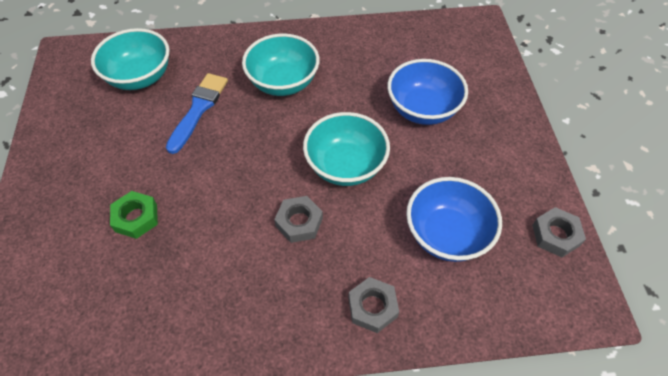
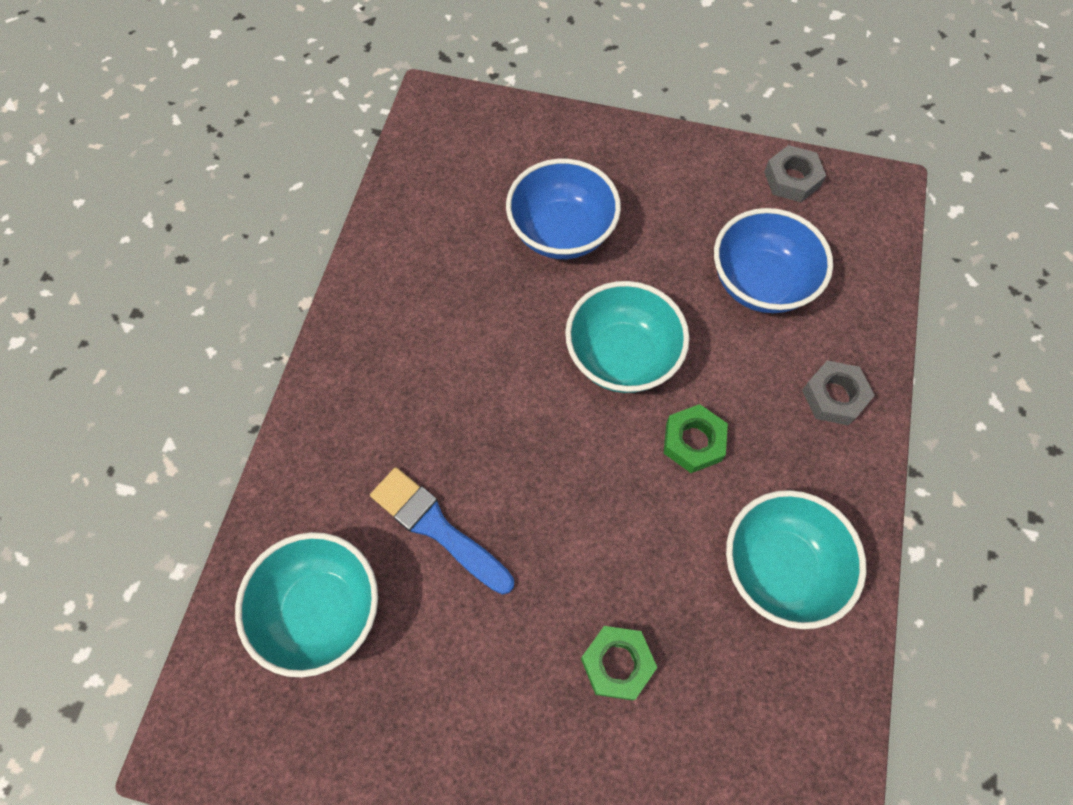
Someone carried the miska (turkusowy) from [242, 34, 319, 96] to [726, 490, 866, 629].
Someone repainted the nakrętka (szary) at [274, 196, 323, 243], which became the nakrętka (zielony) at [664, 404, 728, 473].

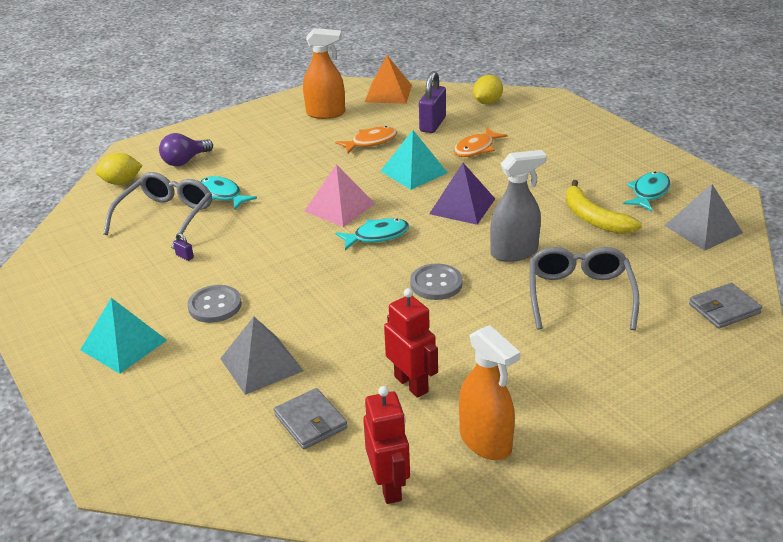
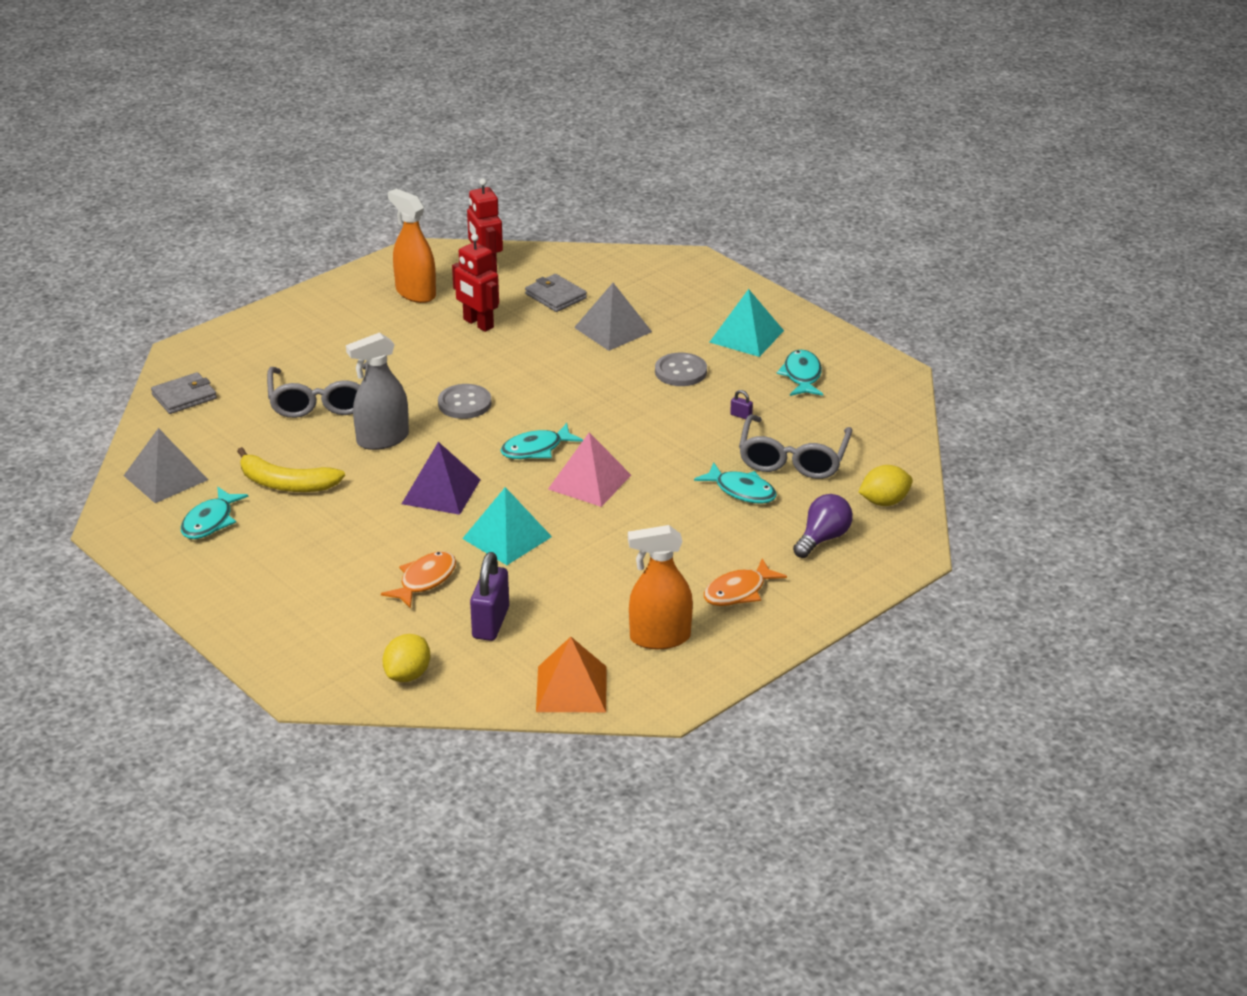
Someone carried the ryba (pomarańczowy) from [335, 126, 397, 153] to [704, 558, 787, 606].
Someone rotated the banan (żółty) at [566, 180, 642, 234] by 150 degrees clockwise.
Someone put down the ryba (turkusowy) at [777, 350, 823, 396].

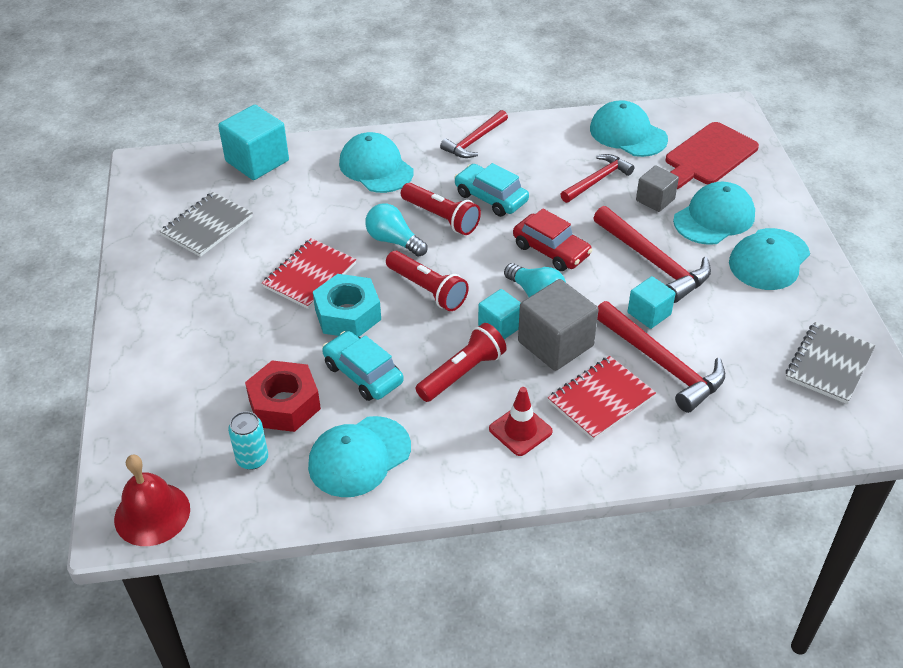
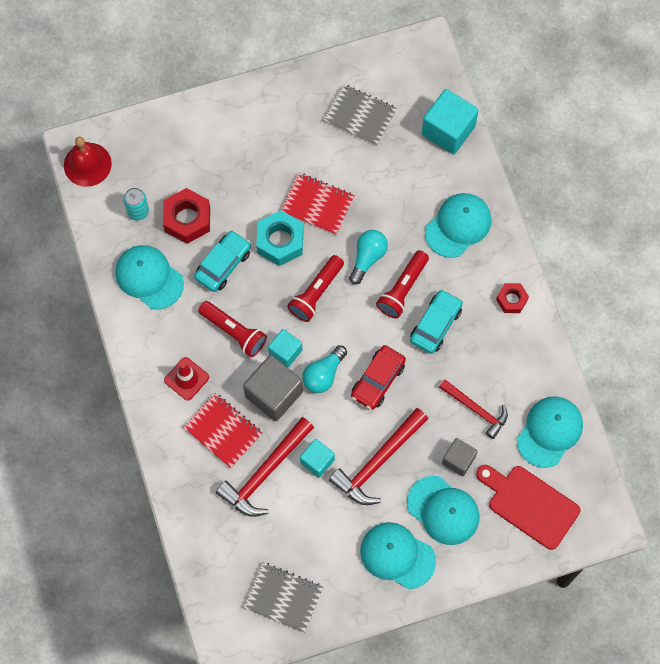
Someone swapped the młotek (czerwony) at [440, 110, 508, 158] for the nakrętka (czerwony) at [496, 283, 529, 313].

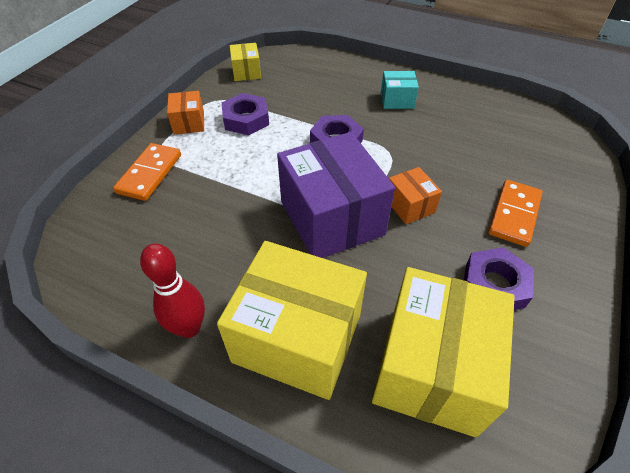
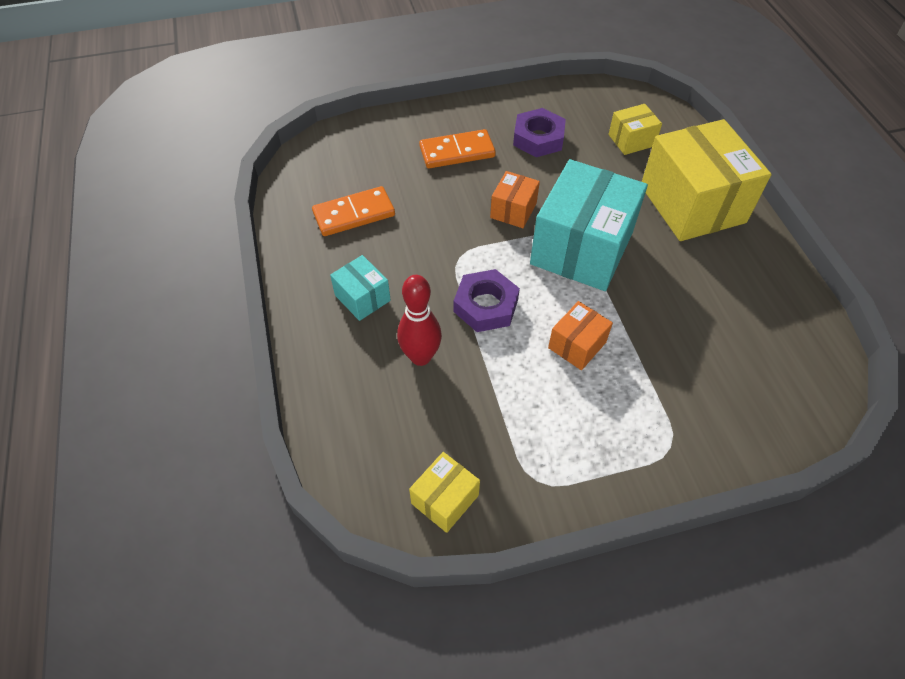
Someone carried the kostka domina (pomarańczowy) from [113, 143, 181, 201] to [312, 186, 395, 236].
Someone carried the kręgiel (czerwony) from [140, 244, 205, 338] to [397, 275, 442, 366].
Someone carried the pudełko (pomarańczowy) from [167, 91, 204, 134] to [548, 301, 613, 370].
Someone took away the nakrętka (fioletowy) at [222, 93, 269, 135].
Someone repainted the pudełko (fioletowy) at [277, 132, 395, 258], which became the pudełko (turkusowy) at [530, 159, 648, 291].
Someone scaled the pudełko (żółty) at [372, 267, 515, 437] by 0.47.

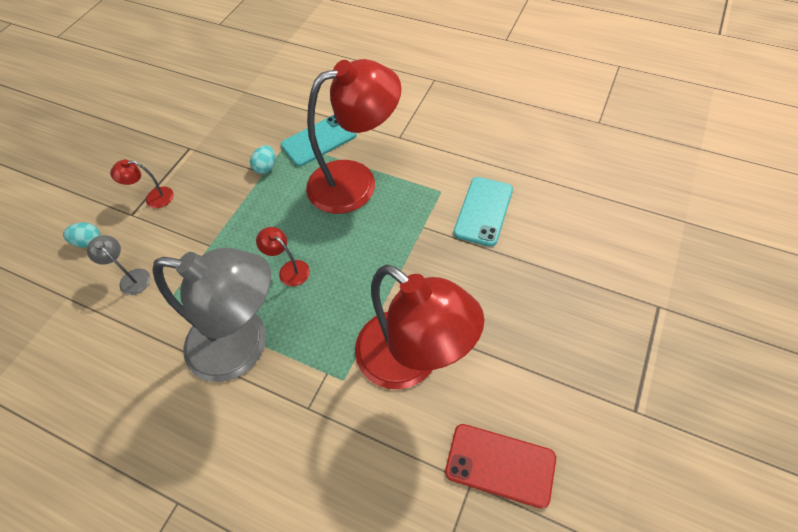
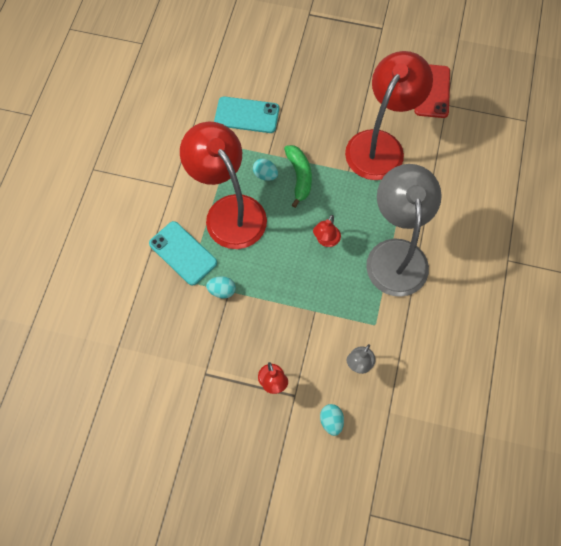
Someone put down the jajko (turkusowy) at [253, 159, 278, 181].
Someone put down the banan (zielony) at [284, 145, 312, 208].

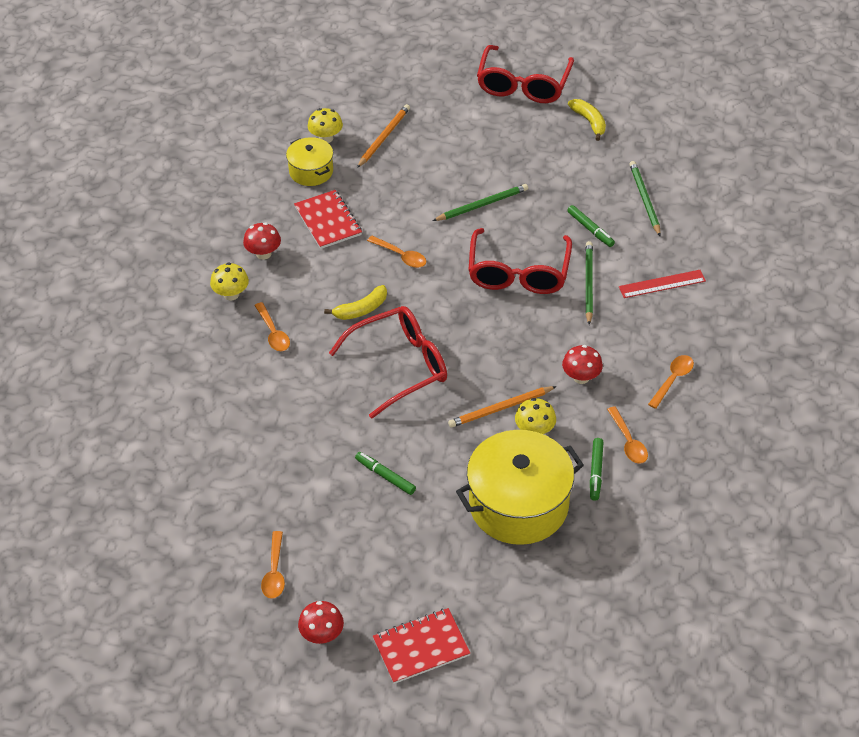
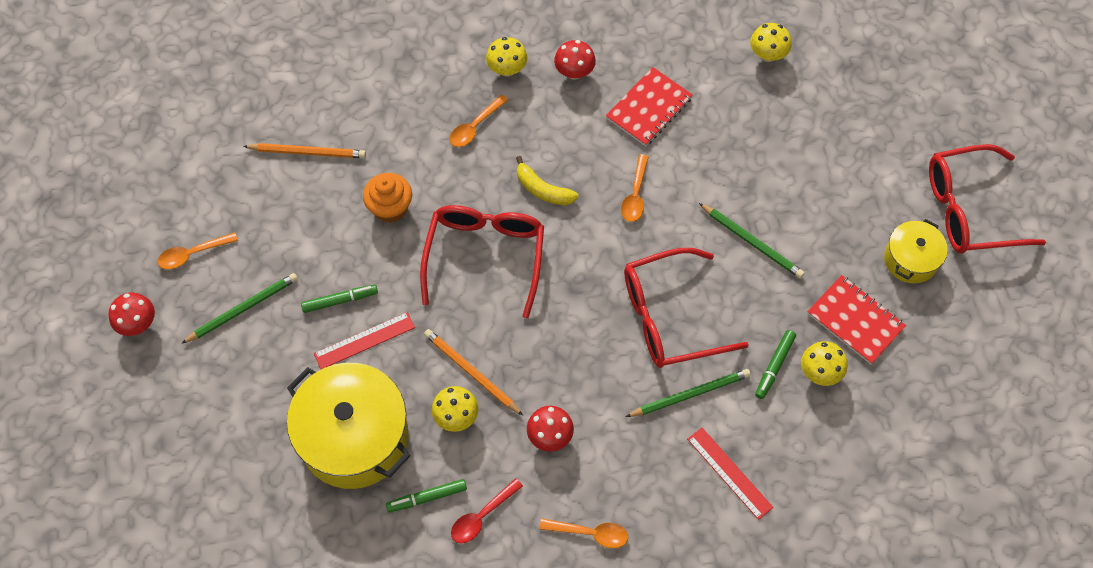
Someone carried the garnek (żółty) from [286, 137, 333, 186] to [884, 219, 948, 283].
Someone rotated the okulary (czerwony) at [329, 306, 447, 419] by 120 degrees counterclockwise.
Someone rotated the flamaster (zielony) at [355, 452, 416, 495] by 60 degrees clockwise.
Someone carried the ołówek (pomarańczowy) from [357, 104, 410, 168] to [243, 143, 366, 158].
Someone carried the zeszyt (czerwony) from [373, 608, 470, 684] to [807, 275, 906, 364].
Someone took away the banan (żółty) at [568, 99, 606, 141].
Someone repainted the łyżka (pomarańczowy) at [607, 406, 648, 464], which became the łyżka (czerwony) at [451, 478, 523, 543].
Someone carried the ołówek (zielony) from [629, 161, 661, 236] to [181, 273, 298, 344].
Someone put down the linijka (czerwony) at [314, 312, 415, 369].
Someone put down the muffinka (pomarańczowy) at [363, 173, 412, 223].
Someone put down the grzyb (żółty) at [801, 341, 847, 386].

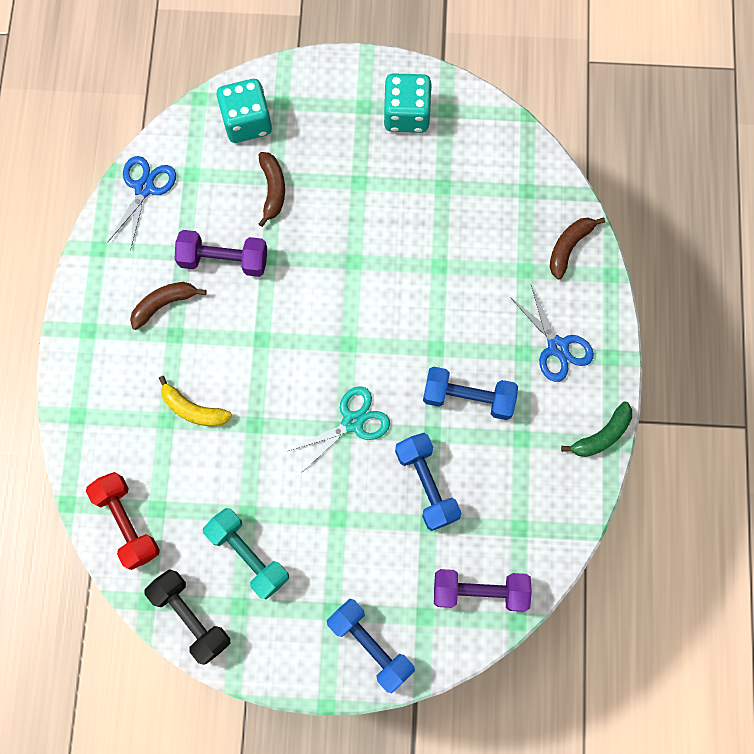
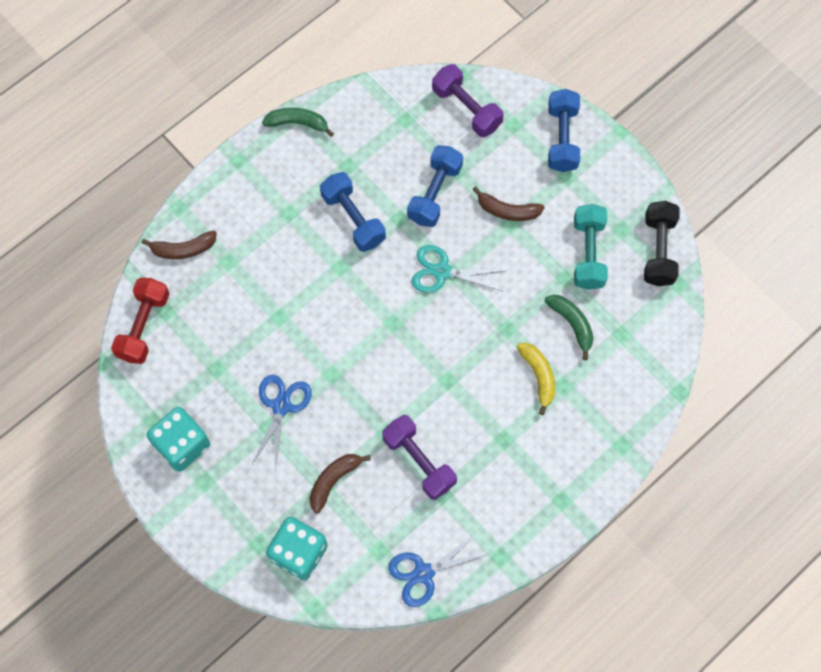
Someone carried the hantel (czerwony) from [86, 472, 160, 570] to [111, 278, 169, 364].
Someone carried the banan (brązowy) from [130, 282, 207, 330] to [472, 186, 545, 221].
Someone carried the nożyczki (niebieski) from [510, 285, 594, 382] to [252, 375, 312, 470].
Someone put down the banan (zielony) at [545, 295, 593, 360].

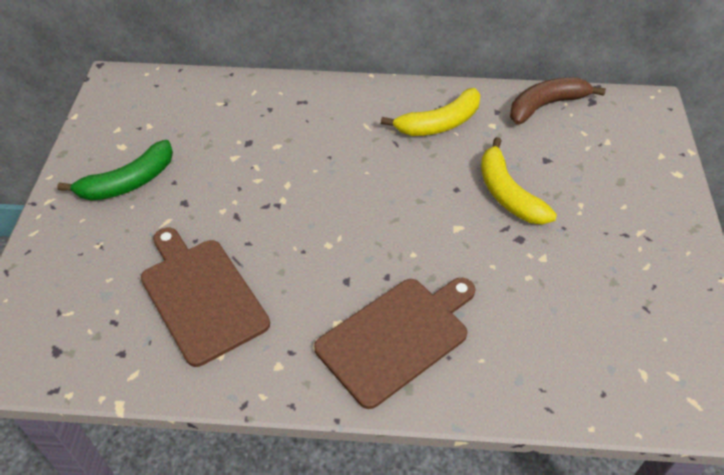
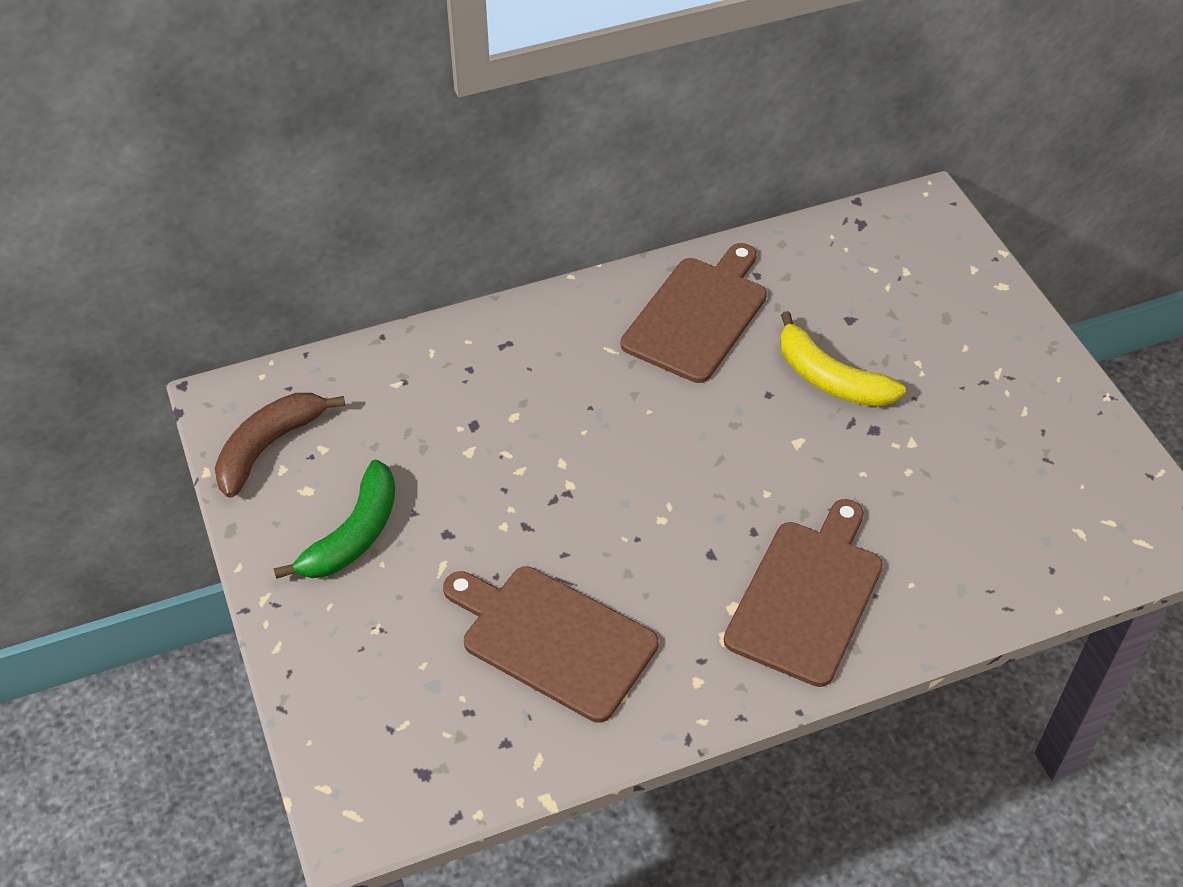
Someone swapped the banan (żółty) at [381, 88, 481, 136] for the deska do krojenia (brązowy) at [621, 243, 767, 383].
Someone carried the banan (brązowy) from [510, 77, 606, 125] to [215, 393, 345, 498].

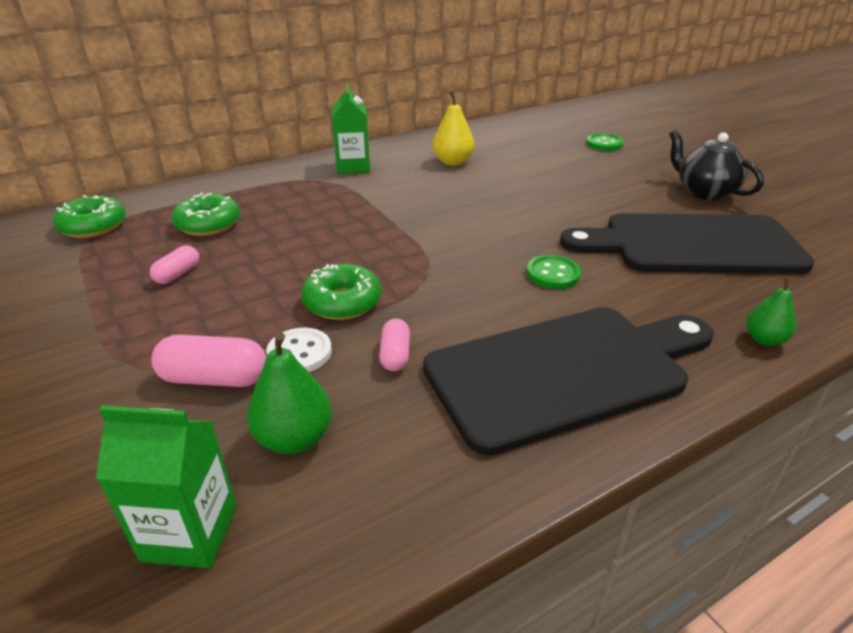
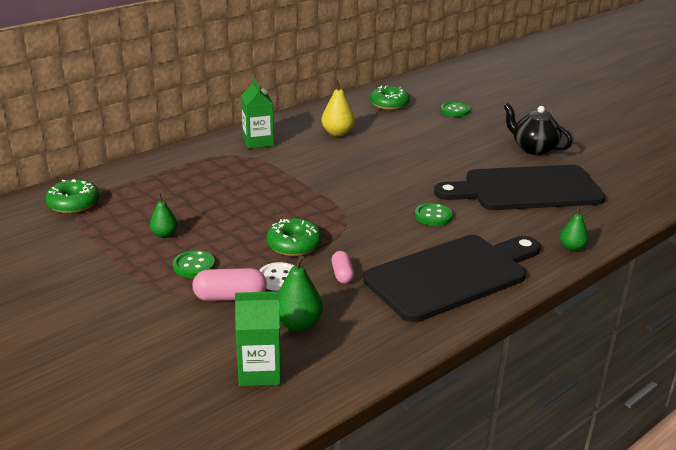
Someone swapped the kapsułka (różowy) at [150, 245, 199, 284] for the gruszka (zielony) at [150, 193, 178, 238].
Someone carried the donut (zielony) from [172, 193, 240, 236] to [370, 85, 410, 110].
Someone put down the guzik (zielony) at [173, 250, 215, 278].

